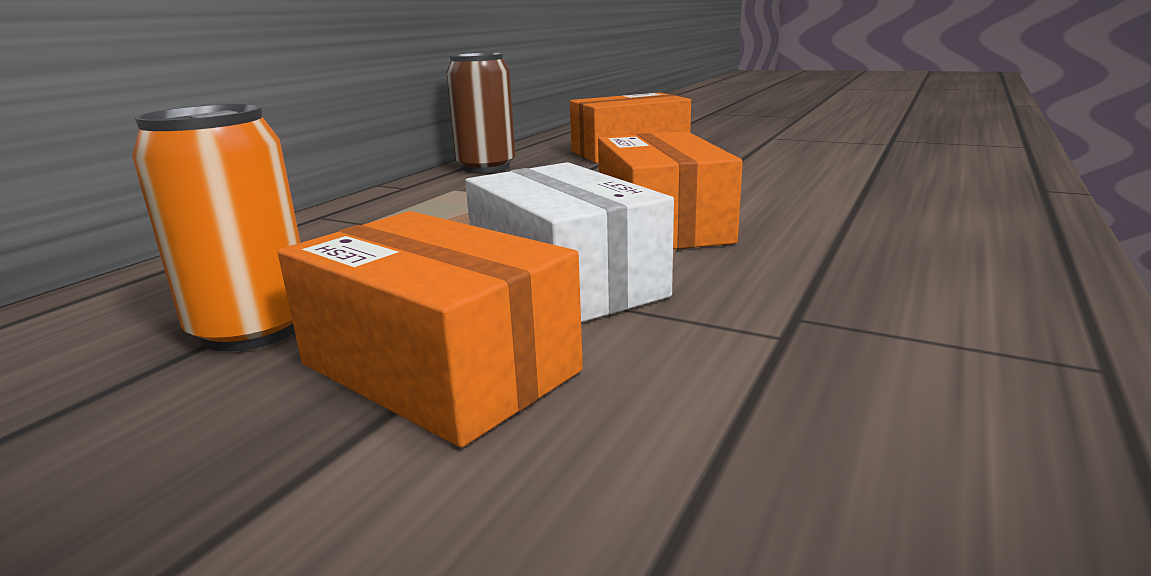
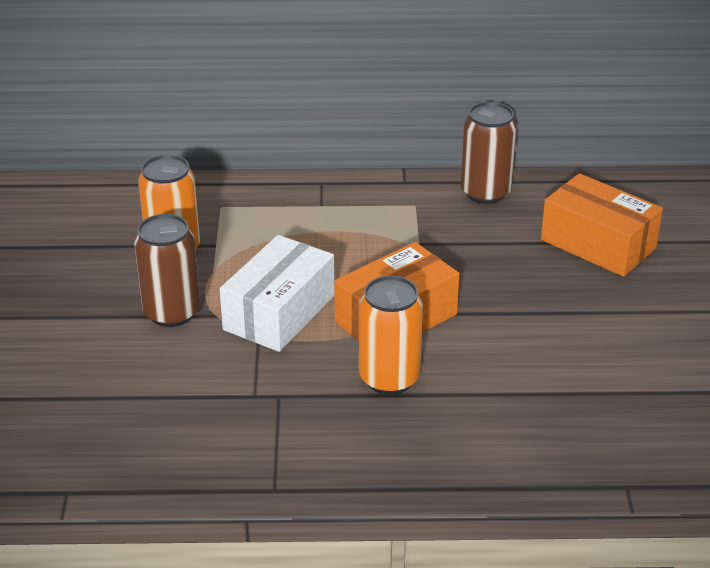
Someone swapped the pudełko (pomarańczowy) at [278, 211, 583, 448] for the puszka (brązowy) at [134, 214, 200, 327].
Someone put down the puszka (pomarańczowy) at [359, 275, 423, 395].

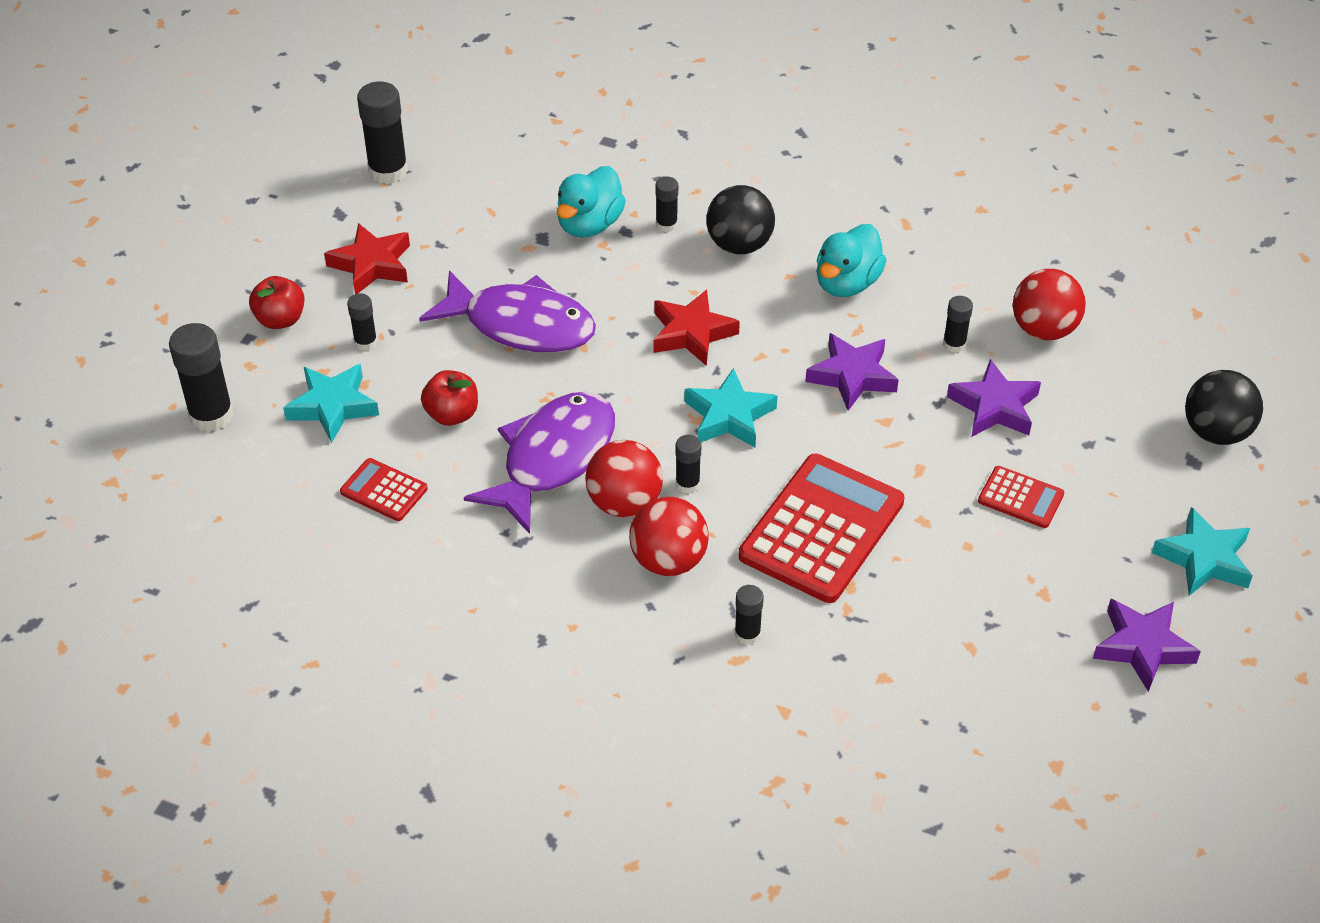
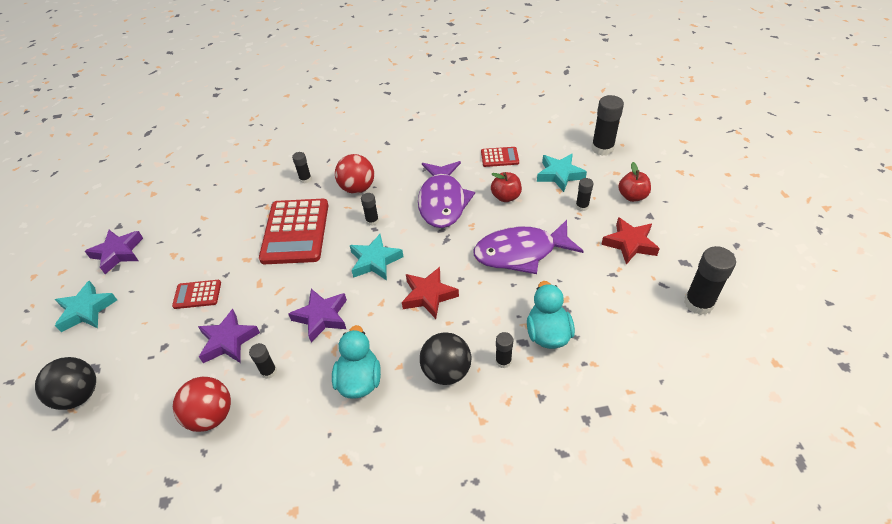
Someone took away the piłka (czerwony) at [585, 440, 663, 517].

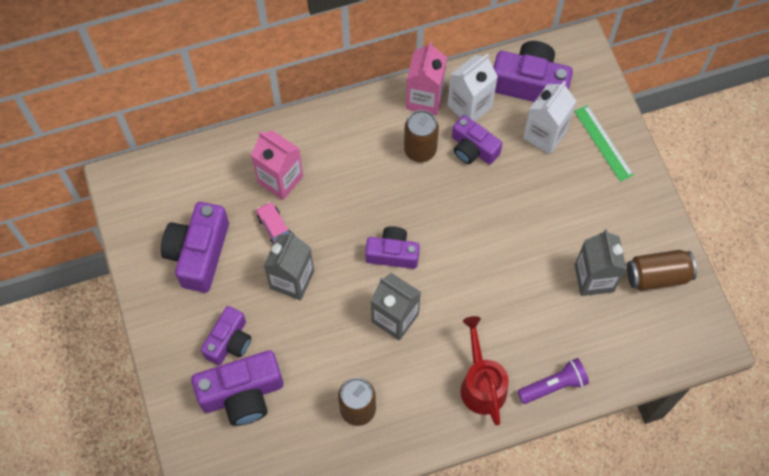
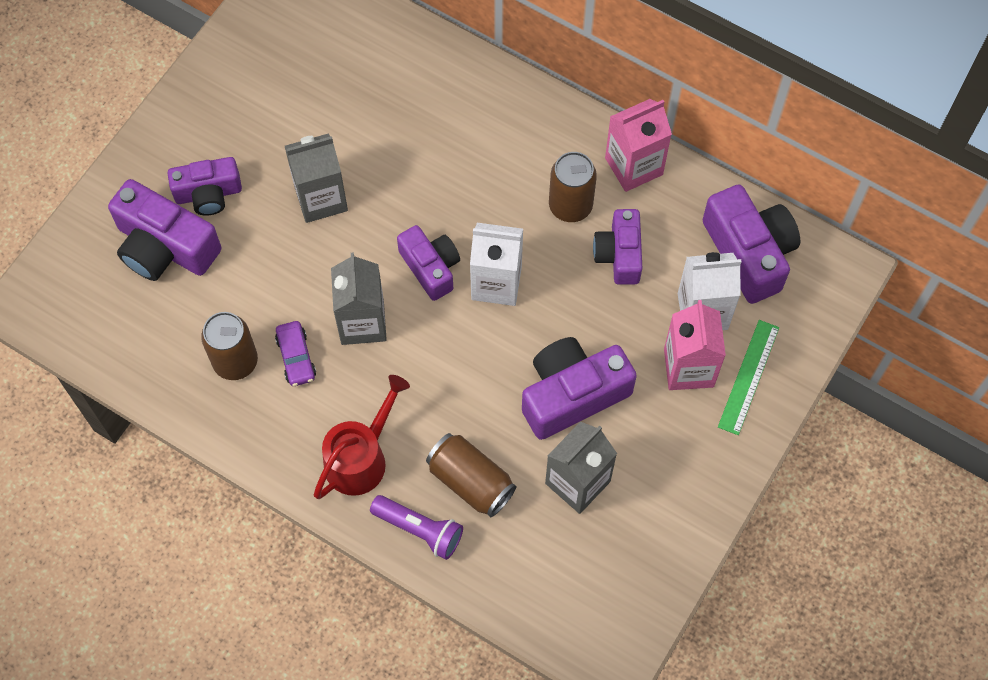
Someone carried the aparat fotograficzny (fioletowy) from [161, 202, 229, 293] to [522, 337, 637, 440].
Someone carried the karton mleka (różowy) from [251, 130, 303, 200] to [664, 300, 726, 390].
Someone took away the samochód (różowy) at [256, 202, 291, 246].
Someone carried the karton mleka (biały) from [448, 53, 498, 122] to [470, 223, 523, 306].
Someone carried the puszka (brązowy) from [627, 250, 697, 291] to [426, 433, 516, 517].
Someone put down the samochód (fioletowy) at [275, 321, 316, 386].

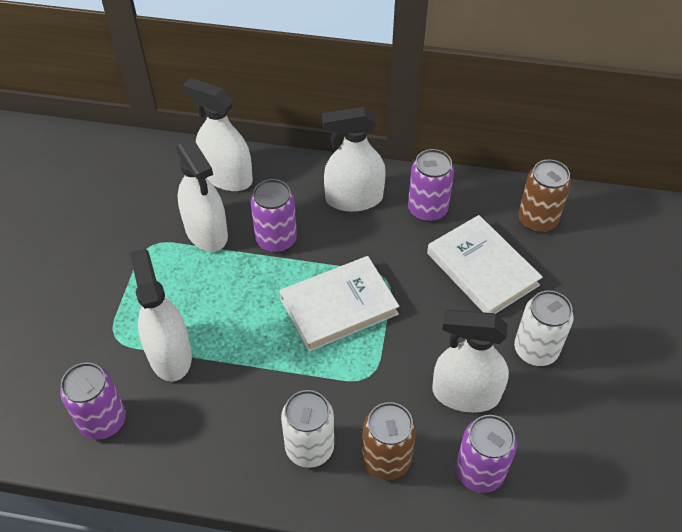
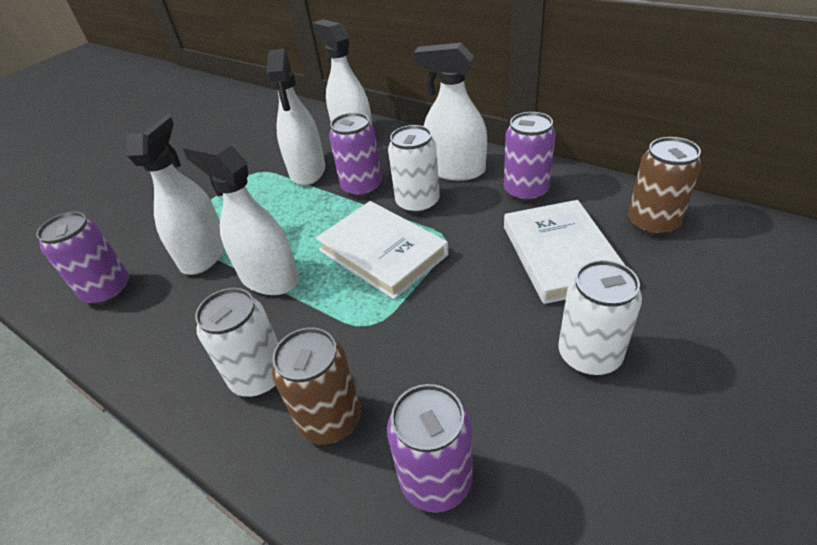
Someone rotated the książka (biały) at [280, 256, 399, 352] by 45 degrees clockwise.
Someone carried the spryskiwacz (biały) from [432, 310, 509, 413] to [182, 140, 299, 295].
Someone put down the puszka (biały) at [388, 125, 440, 214].

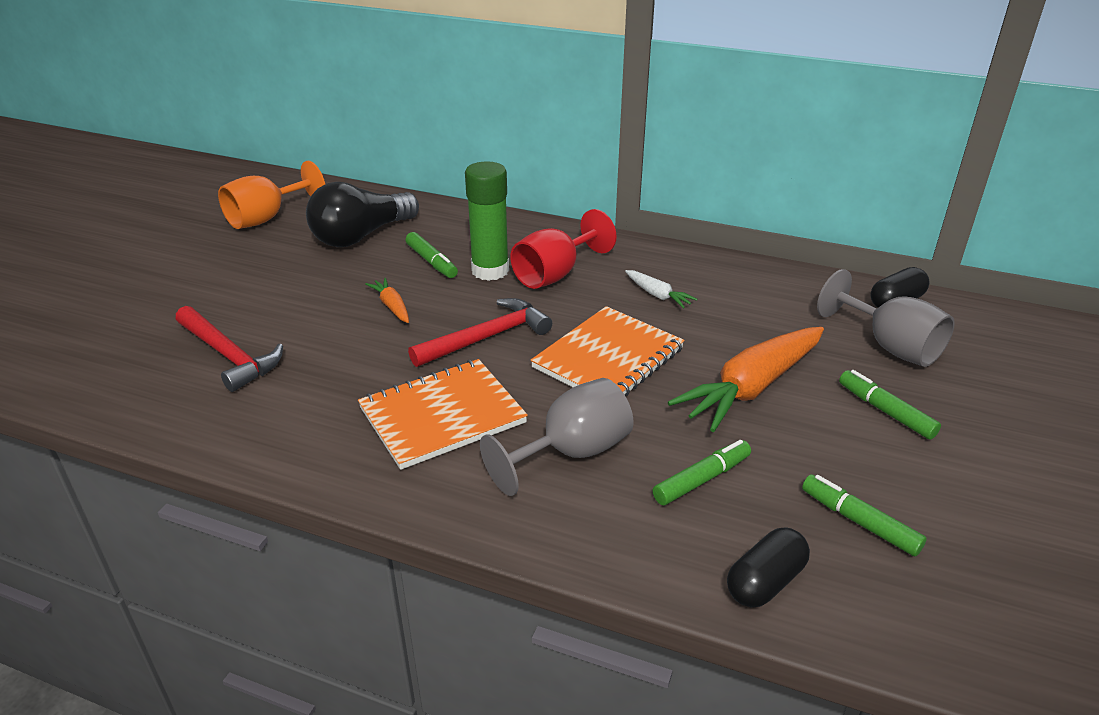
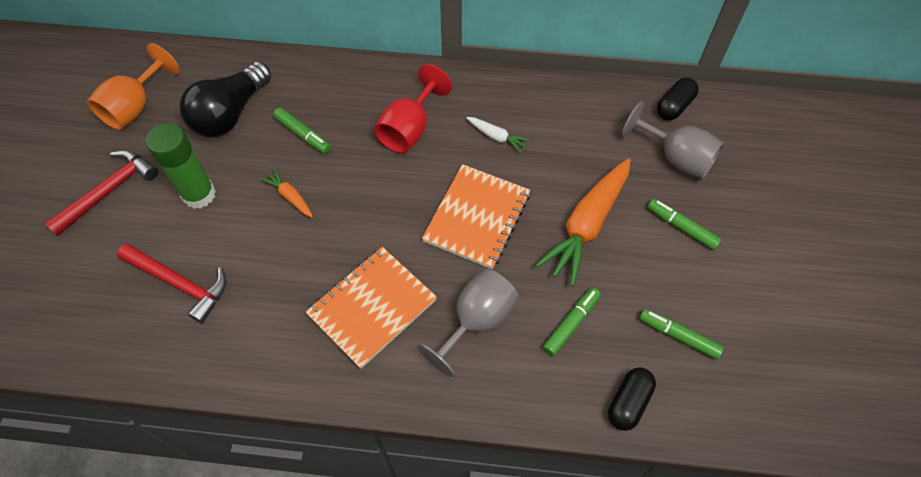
Someone carried the młotek (czerwony) from [408, 298, 552, 367] to [44, 150, 158, 236].
Someone carried the klej w sztyfcie (zielony) from [465, 161, 509, 281] to [146, 123, 216, 209].

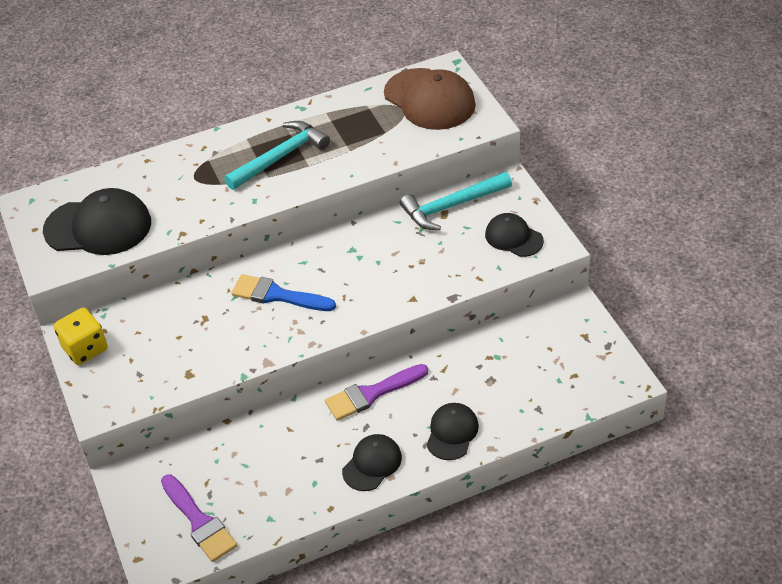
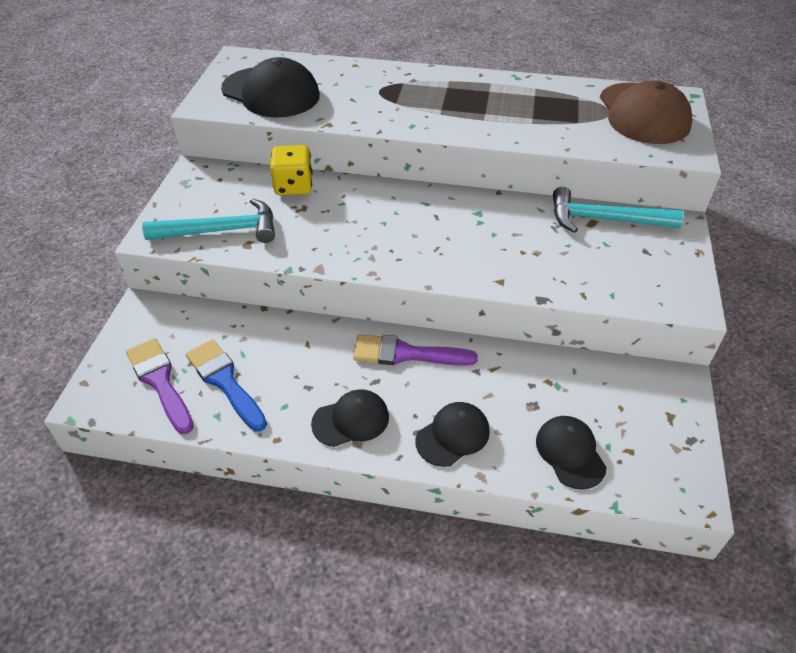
Someone carried the kostka do gry (żółty) from [54, 308, 108, 365] to [270, 145, 312, 195].
Someone rotated the pędzel (fioletowy) at [161, 474, 237, 562] by 150 degrees clockwise.
Someone carried the młotek (turkusowy) from [224, 121, 330, 190] to [142, 199, 275, 243].
Someone carried the pędzel (niebieski) from [231, 274, 336, 311] to [186, 339, 267, 431].
Someone carried the czapka (czarny) from [485, 213, 544, 257] to [536, 416, 607, 489].

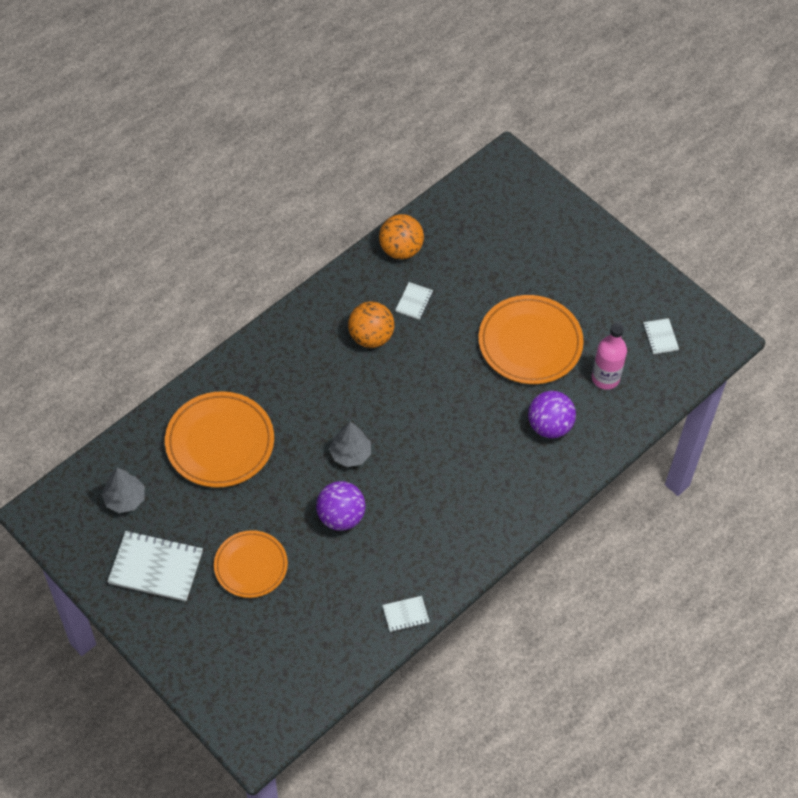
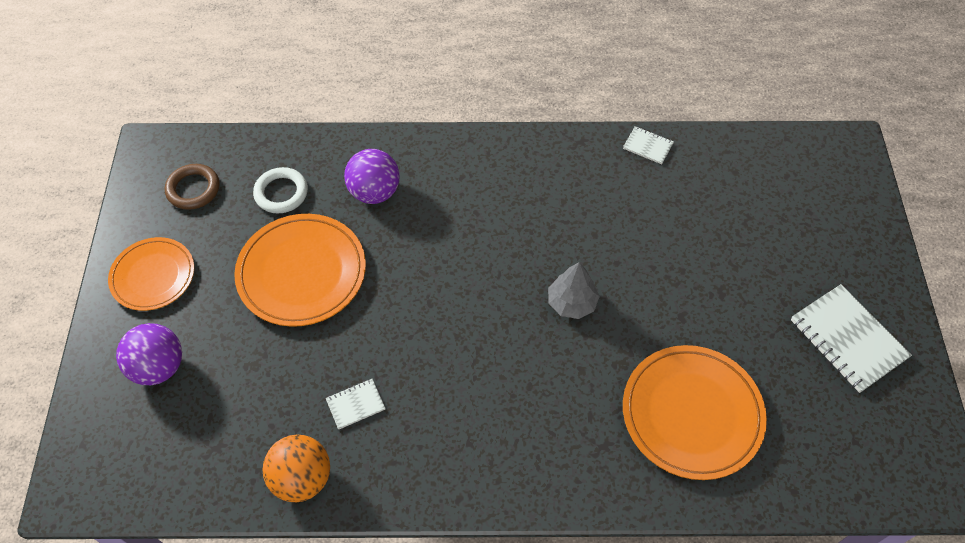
Someone took away the drzewko (szary) at [101, 468, 145, 513].
Someone carried the talerz (pomarańczowy) from [214, 530, 288, 598] to [108, 237, 194, 311].
Someone carried the piłka (fioletowy) from [316, 481, 366, 531] to [116, 323, 182, 385].
Someone took away the piłka (pomarańczowy) at [348, 301, 394, 348].
Someone swapped the butelka (różowy) at [592, 323, 627, 390] for the pierścień (biały) at [253, 167, 308, 214].
Someone swapped the zeszyt (biały) at [643, 318, 679, 354] for the pierścień (brązowy) at [165, 164, 220, 210].

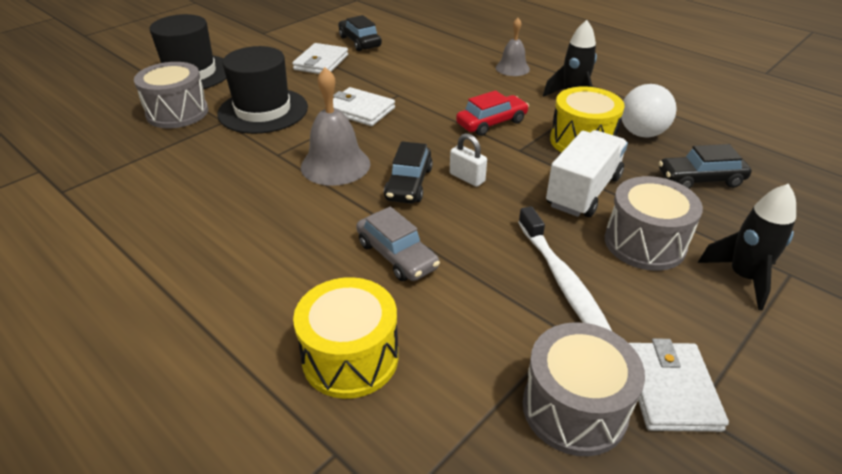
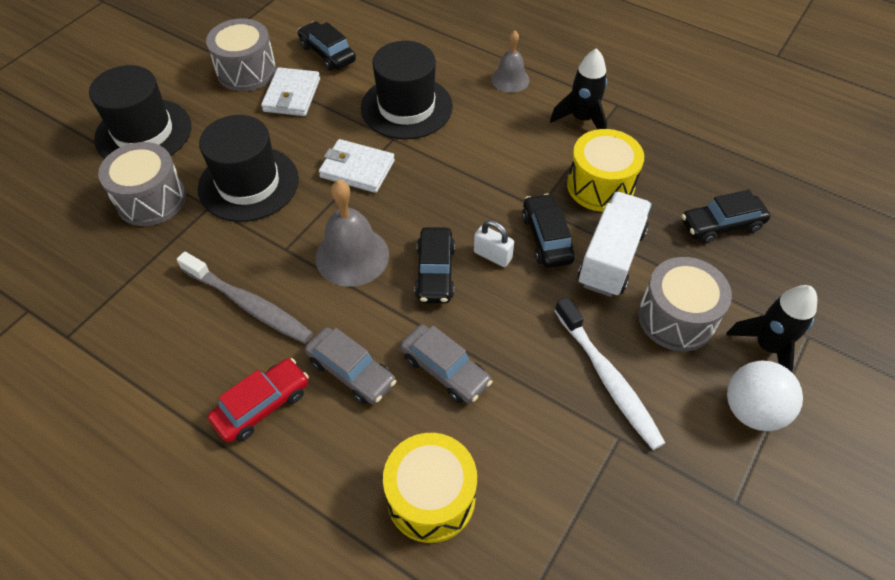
Someone carried the samochód (czerwony) from [456, 90, 529, 136] to [208, 358, 309, 443].
Someone carried the bęben (szary) from [523, 322, 645, 456] to [206, 18, 276, 91].
Someone carried the piłka (biały) from [621, 84, 677, 137] to [727, 361, 803, 431].
Someone took away the portfel (biały) at [629, 339, 729, 432].
Someone put down the szczoteczka do zębów (szary) at [177, 252, 313, 344].
Someone put down the samochód (szary) at [305, 327, 396, 405].
Someone put down the kapelusz (czarny) at [361, 41, 453, 140].
Someone put down the samochód (czarny) at [522, 193, 575, 268].

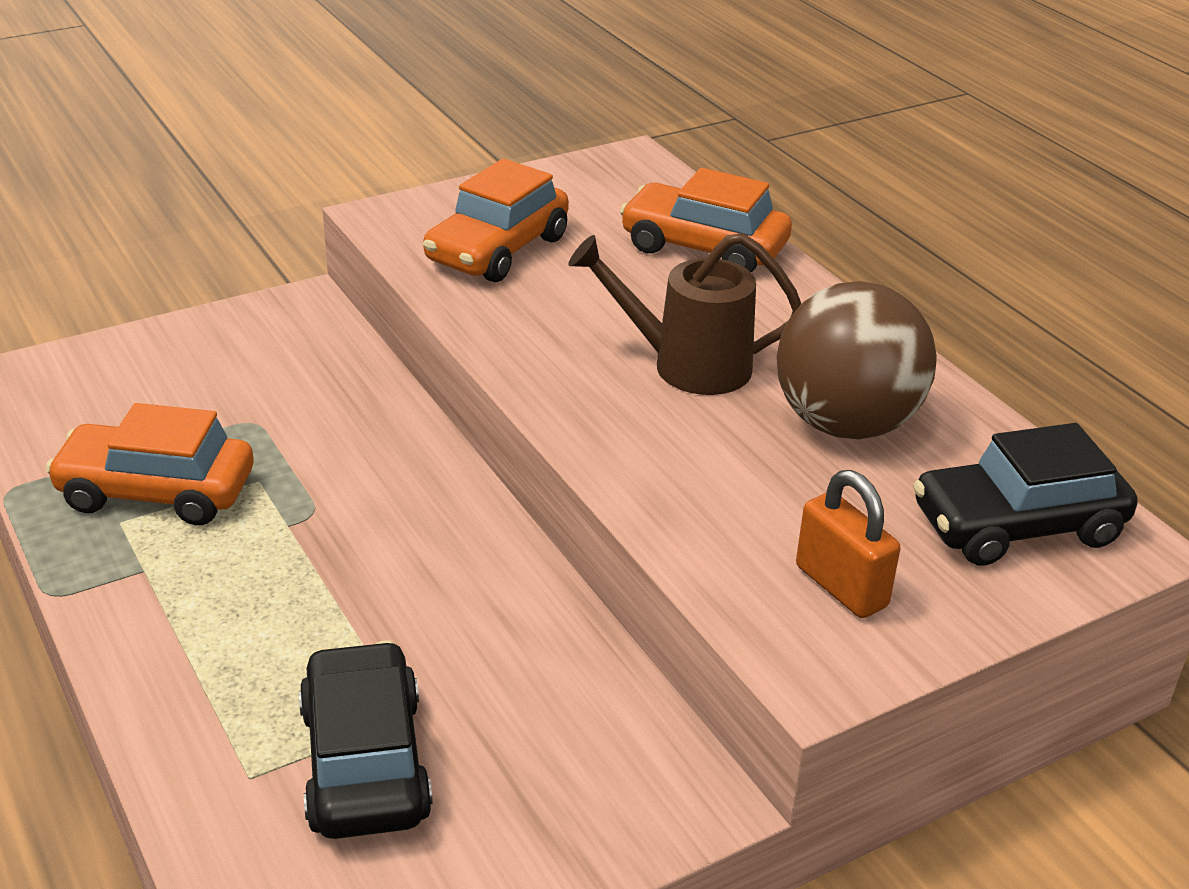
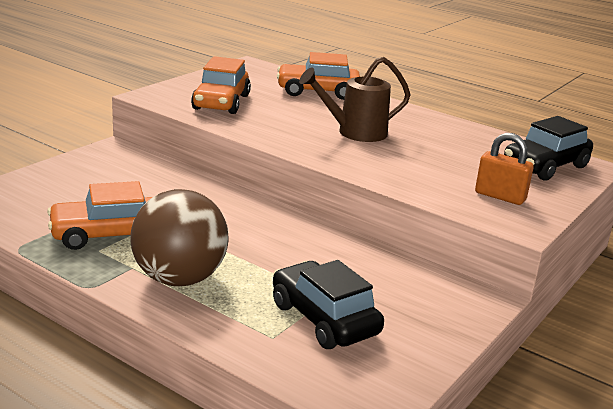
Someone carried the piłka (brązowy) from [777, 281, 937, 439] to [130, 189, 229, 286].

